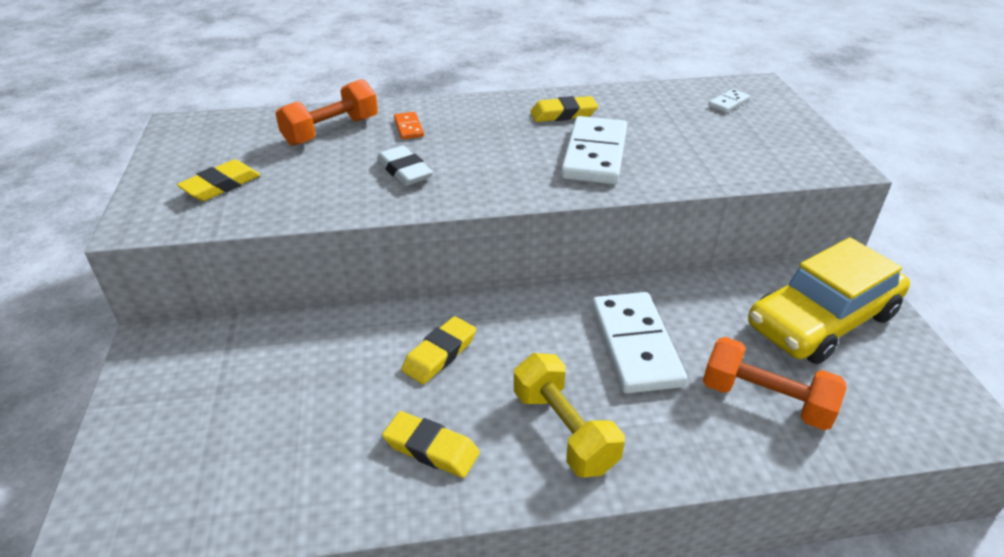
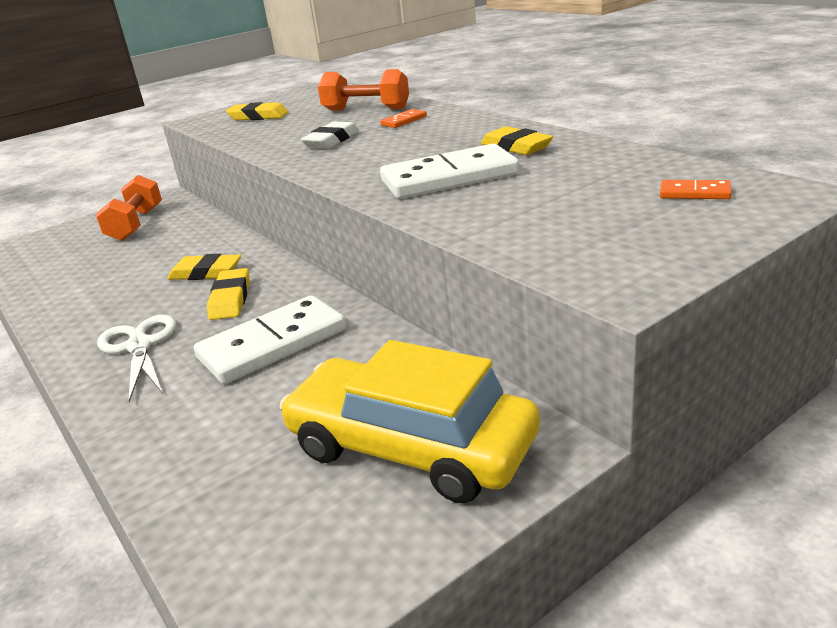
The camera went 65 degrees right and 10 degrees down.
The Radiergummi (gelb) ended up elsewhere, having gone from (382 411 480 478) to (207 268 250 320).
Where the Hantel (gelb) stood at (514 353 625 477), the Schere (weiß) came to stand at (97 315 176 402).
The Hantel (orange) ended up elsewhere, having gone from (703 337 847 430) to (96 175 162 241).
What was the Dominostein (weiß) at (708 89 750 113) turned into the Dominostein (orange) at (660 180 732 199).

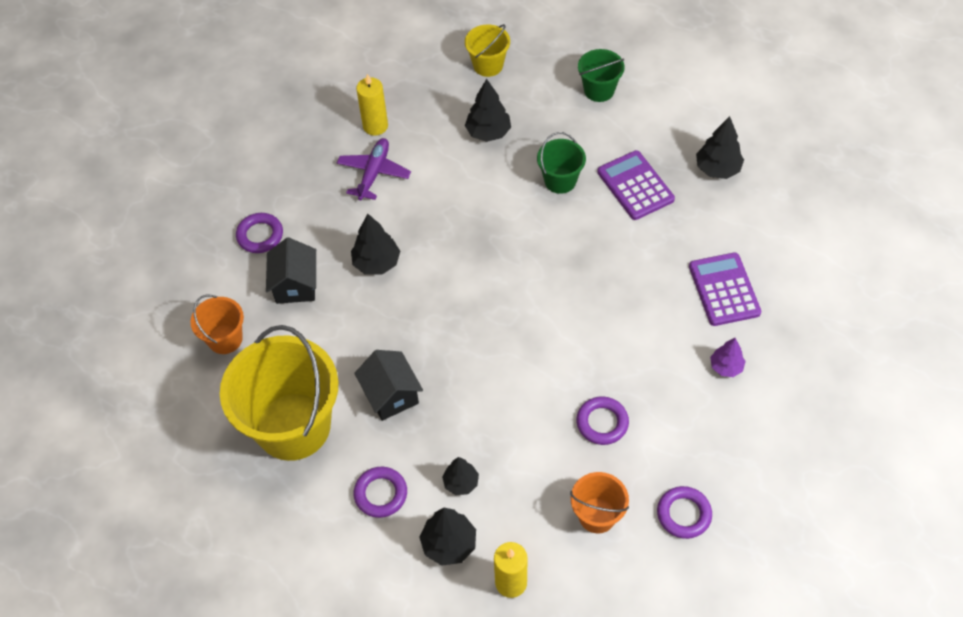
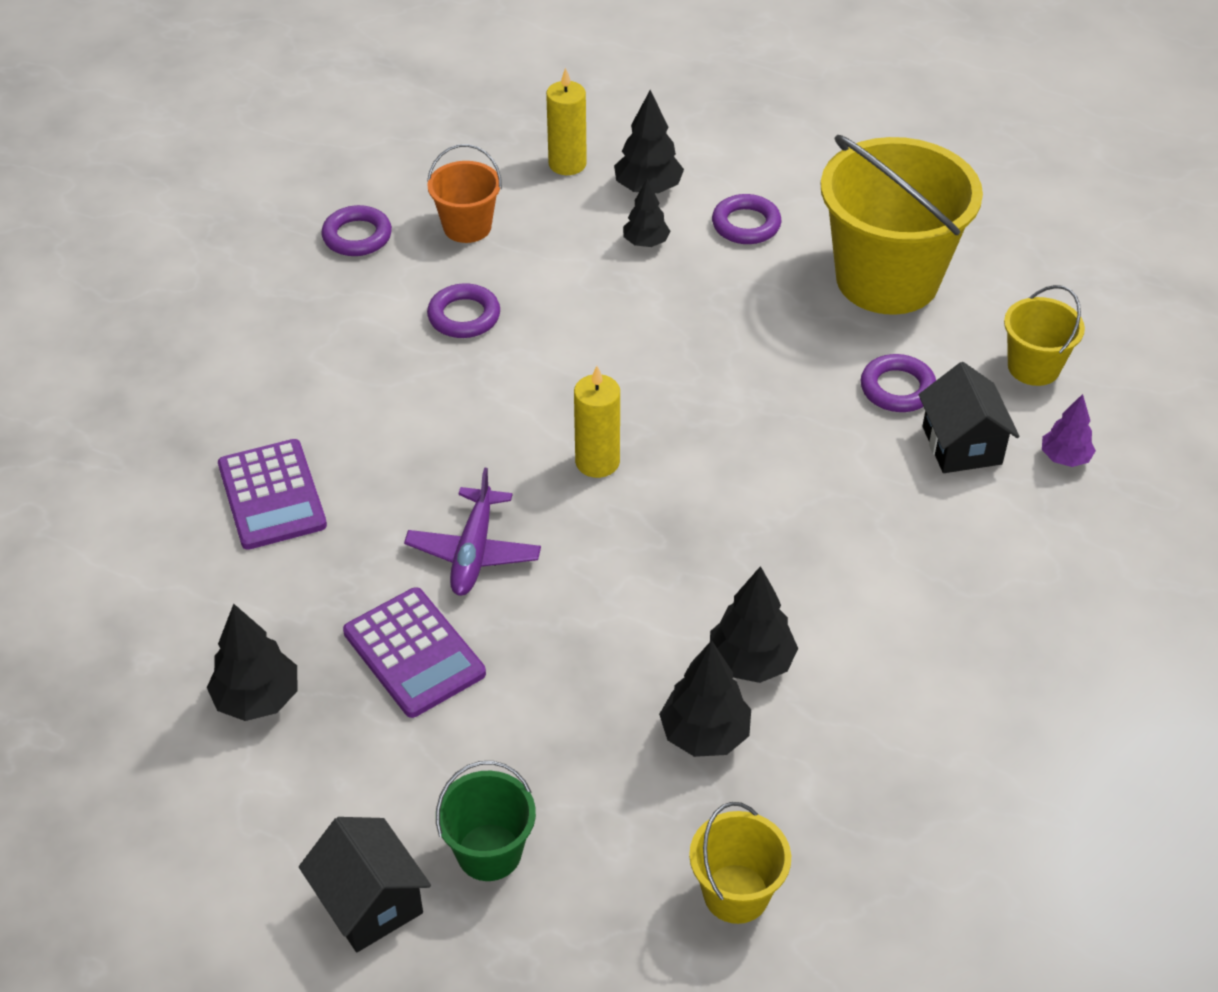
The camera went 170 degrees right and 10 degrees down.
What was the Eimer (orange) at (191 295 244 354) turned into the Eimer (gelb) at (1004 285 1085 386).
The Ring (lila) ended up elsewhere, having gone from (236 213 283 253) to (861 354 936 412).
The Flugzeug (lila) ended up elsewhere, having gone from (337 138 411 200) to (404 468 541 596).
The Baum (schwarz) ended up elsewhere, having gone from (351 214 400 275) to (710 566 798 683).
The Haus (schwarz) ended up elsewhere, having gone from (354 350 423 421) to (299 817 431 952).
The Kerze (gelb) ended up elsewhere, having gone from (356 74 388 136) to (574 366 620 478).
The second view lost the Eimer (grün) at (537 132 586 194).
The Baum (lila) ended up elsewhere, having gone from (710 338 746 377) to (1042 394 1096 467).

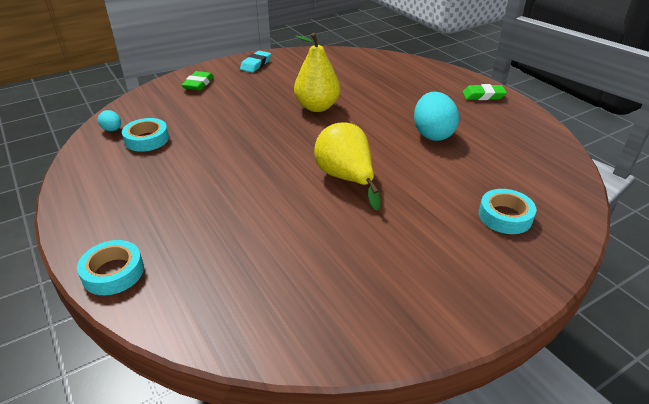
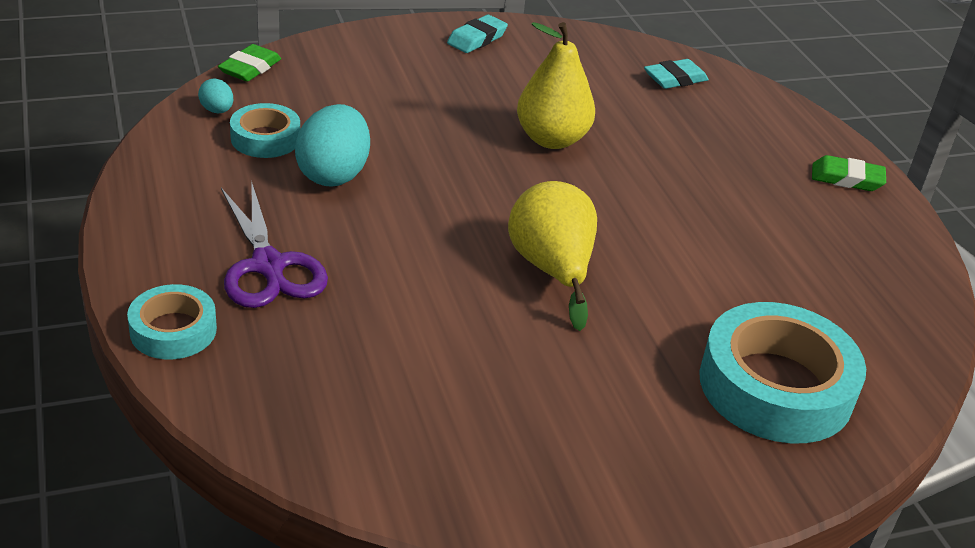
The camera went 10 degrees right and 0 degrees up.
The Radiergummi (grün) ended up elsewhere, having gone from (182 71 214 91) to (218 44 281 82).
The Ei (türkis) ended up elsewhere, having gone from (414 92 459 141) to (295 104 370 187).
The size of the Klebeband (türkis) at (479 189 537 234) changed by a factor of 1.85.
The second view gained the Schere (lila) at (221 180 328 308).
The second view gained the Radiergummi (türkis) at (644 59 709 89).

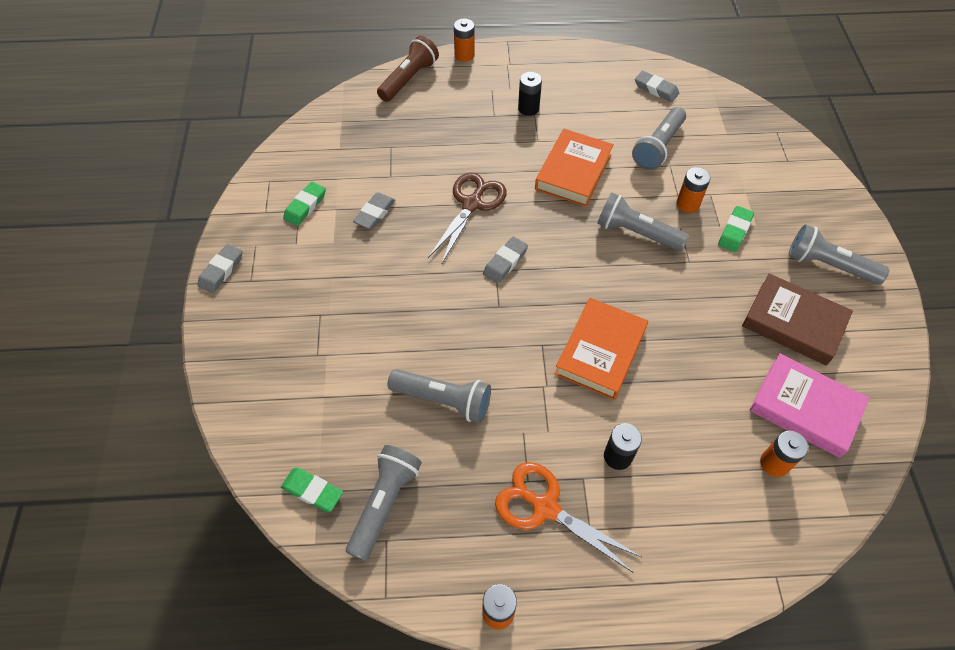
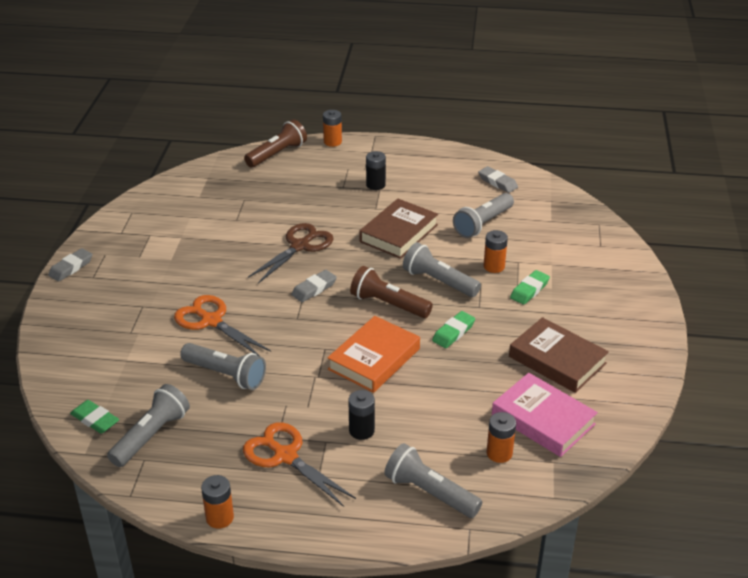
The camera went 10 degrees right and 20 degrees down.
The Radiergummi (grün) ended up elsewhere, having gone from (283 182 326 226) to (432 311 475 348).
The second view lost the Radiergummi (grau) at (353 192 395 229).
What was the Buch (orange) at (535 129 614 207) turned into the Buch (braun) at (359 199 438 259).
The Taschenlampe (grau) ended up elsewhere, having gone from (788 224 889 285) to (384 443 482 518).
The second view gained the Schere (orange) at (174 295 271 356).
The second view gained the Taschenlampe (braun) at (350 266 433 318).

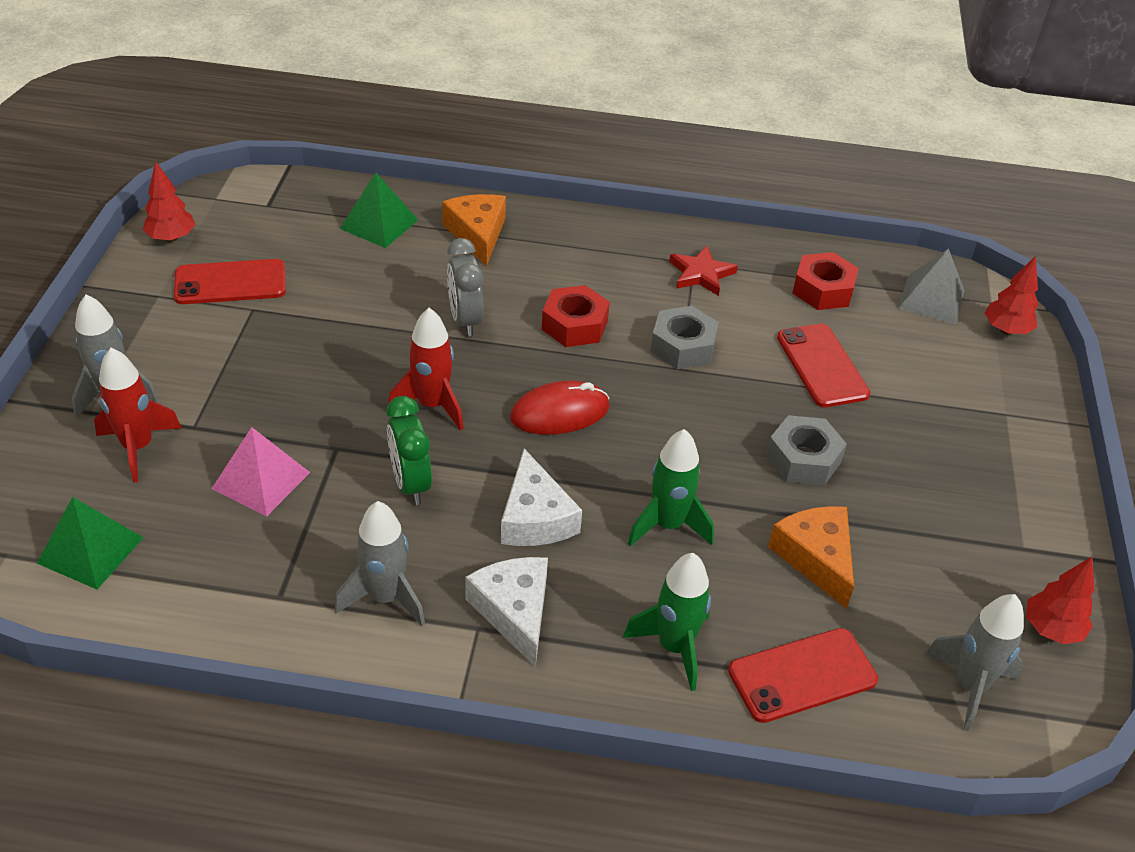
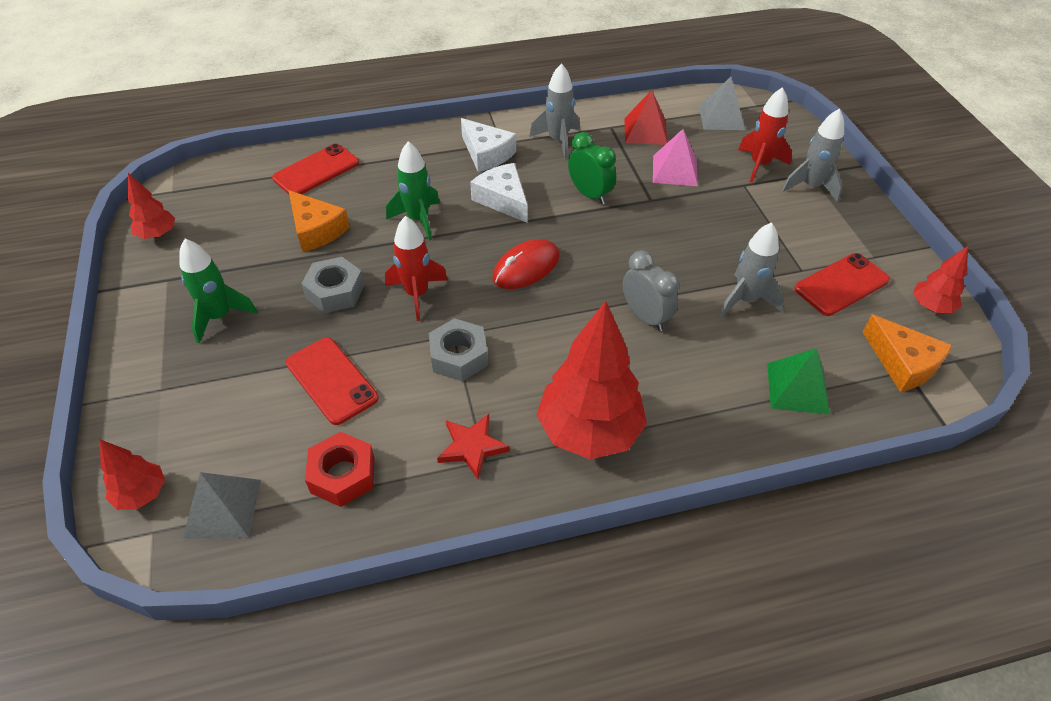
The camera went 160 degrees right and 5 degrees up.
What was the Pyramide (grün) at (37 497 144 589) turned into the Pyramide (grau) at (699 77 745 130).
The Rakete (rot) ended up elsewhere, having gone from (388 308 463 431) to (385 216 448 321).
The Käse (orange) ended up elsewhere, having gone from (442 194 506 266) to (863 314 952 392).
The second view lost the Sechskantmutter (rot) at (542 285 610 347).
The Rakete (grün) ended up elsewhere, having gone from (623 553 711 691) to (179 239 258 344).
The Rakete (grau) ended up elsewhere, having gone from (924 594 1024 731) to (719 222 784 317).
The second view gained the Baum (rot) at (537 301 647 459).
The second view gained the Pyramide (rot) at (624 90 667 145).

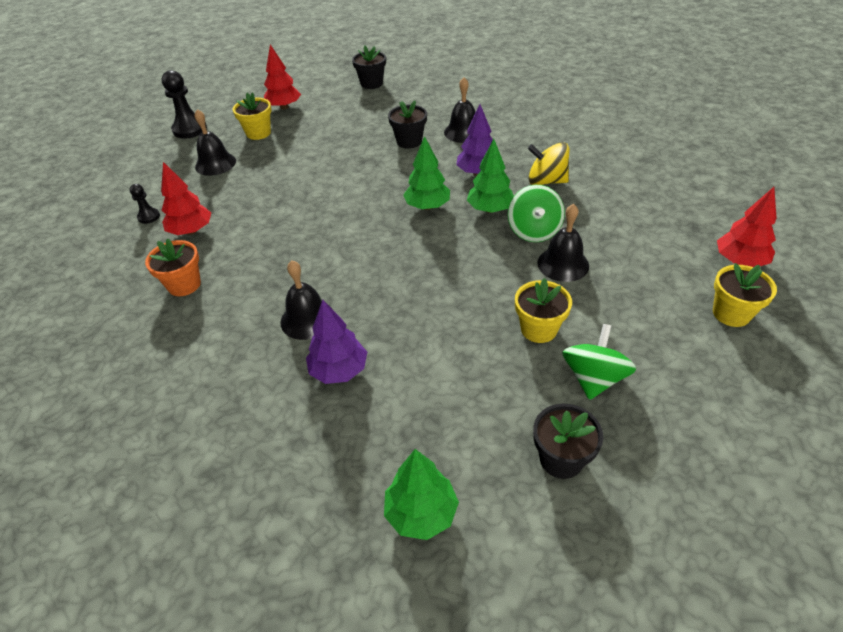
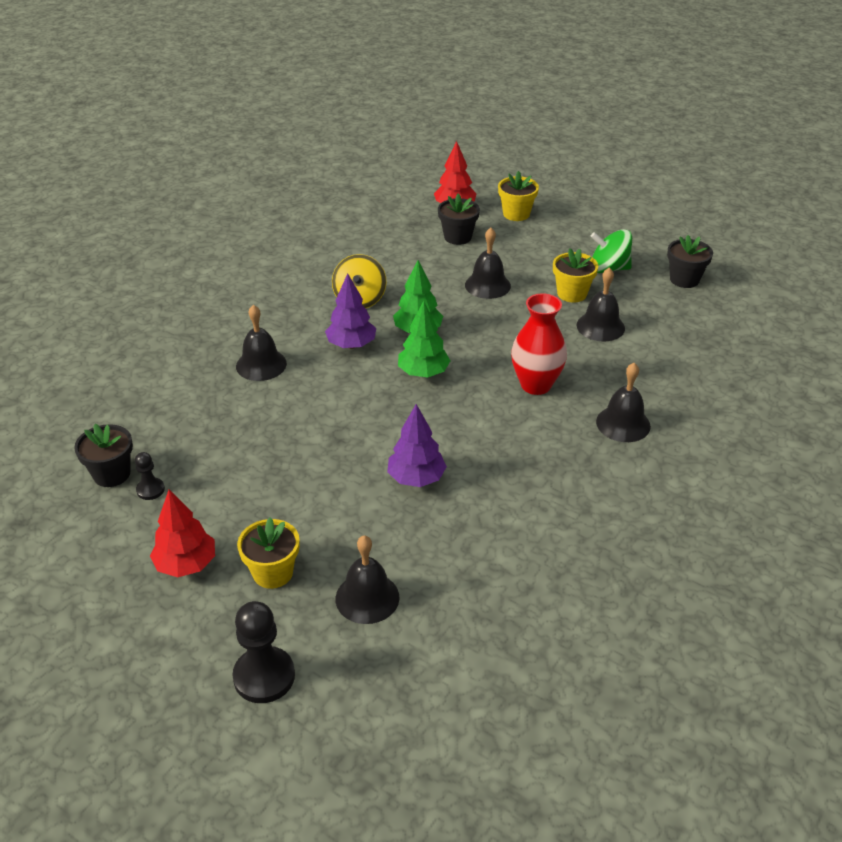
The camera went 105 degrees left and 5 degrees down.
The Bauer (schwarz) ended up elsewhere, having gone from (129 184 160 224) to (135 452 165 500).
The second view lost the Blumentopf (orange) at (145 239 201 296).
The second view lost the Baum (rot) at (161 162 211 235).
The Baum (lila) ended up elsewhere, having gone from (306 300 367 384) to (387 404 447 487).
The second view lost the Baum (grün) at (384 449 459 540).
The Blumentopf (schwarz) ended up elsewhere, having gone from (388 100 427 149) to (438 193 480 245).
The second view lost the Kreisel (grün) at (508 185 565 242).
The second view gained the Vase (rot) at (511 293 567 395).
The second view gained the Glocke (schwarz) at (576 268 625 341).

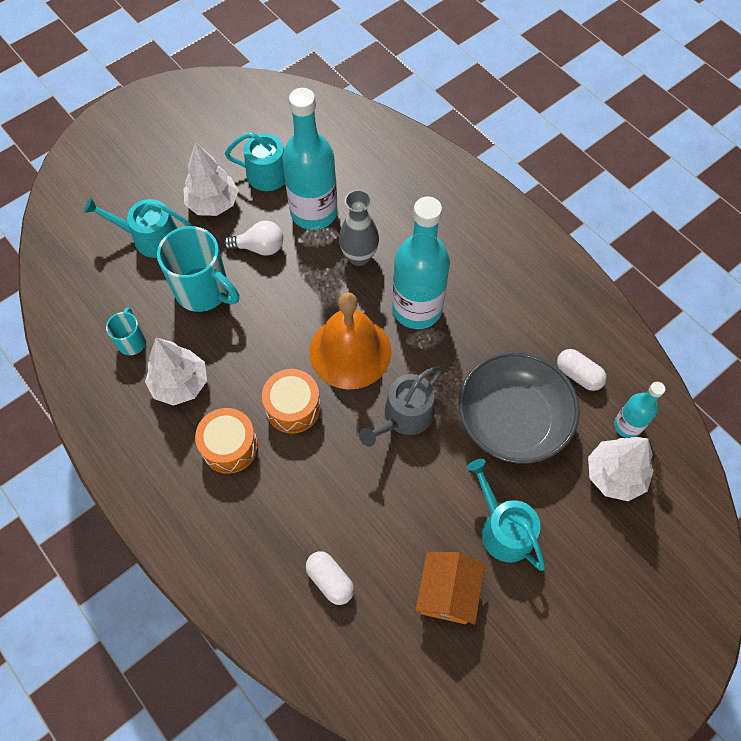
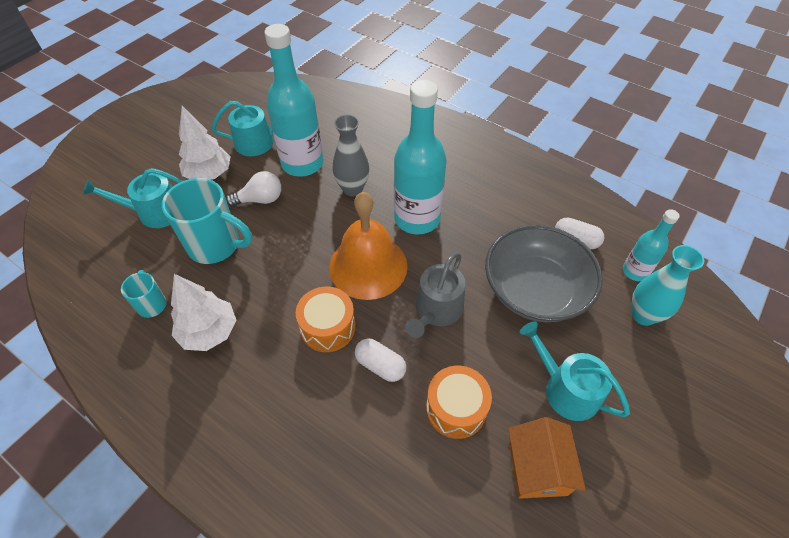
The camera went 15 degrees left and 10 degrees down.
The Trommel (orange) ended up elsewhere, having gone from (195 408 258 474) to (426 366 492 439).
The Kapsel (weiß) ended up elsewhere, having gone from (306 551 354 605) to (355 339 406 382).
Where the Baum (weiß) stood at (588 437 653 501), the Vase (türkis) came to stand at (632 245 704 326).

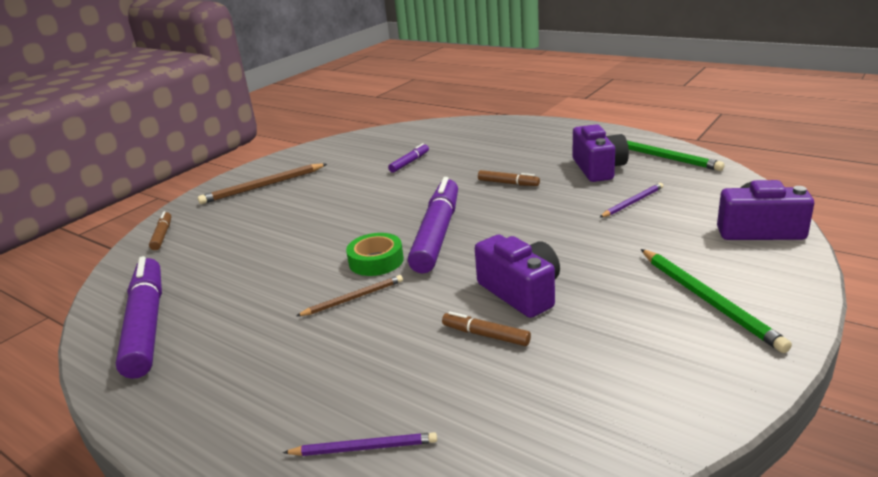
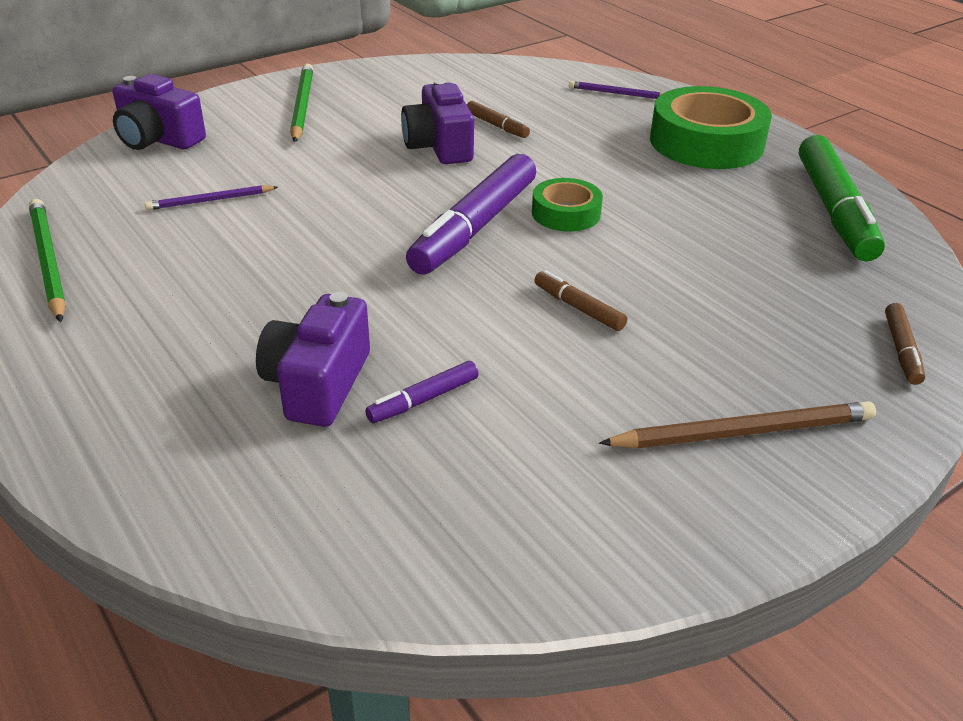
The camera went 165 degrees left and 10 degrees up.
What was the Filzstift (lila) at (116 256 162 379) turned into the Filzstift (grün) at (799 135 885 262).
The second view lost the Bleistift (braun) at (296 275 403 316).
The Filzstift (braun) ended up elsewhere, having gone from (478 170 540 186) to (534 270 627 331).
The Kamera (lila) ended up elsewhere, having gone from (573 124 629 182) to (256 292 370 427).
The second view gained the Klebeband (grün) at (650 86 772 169).

